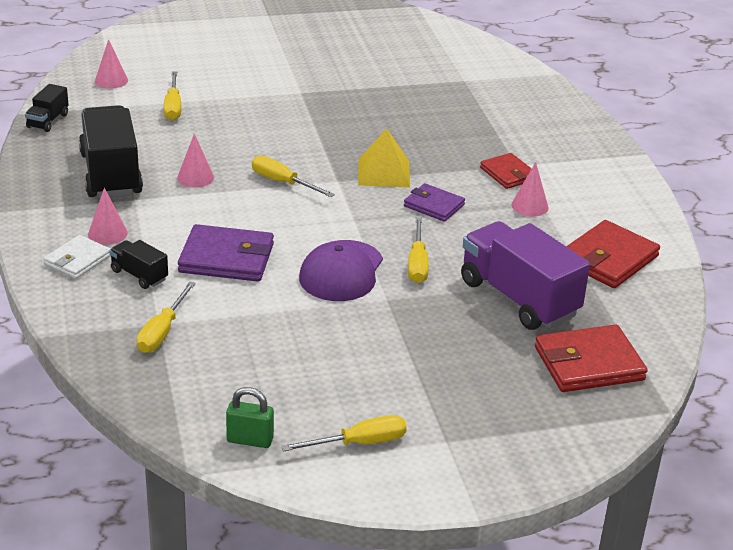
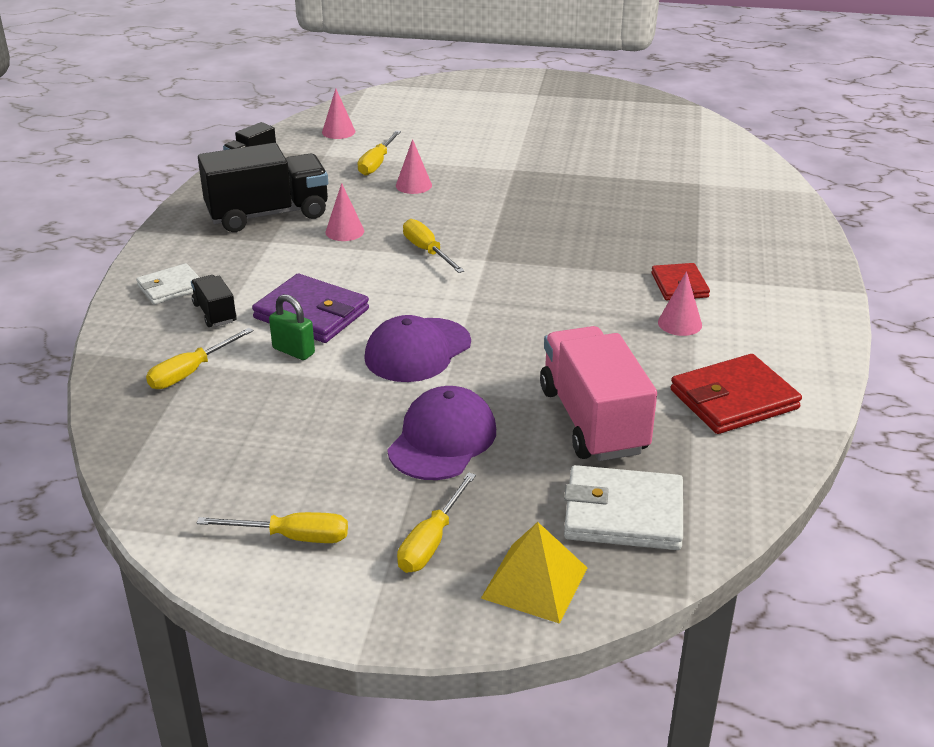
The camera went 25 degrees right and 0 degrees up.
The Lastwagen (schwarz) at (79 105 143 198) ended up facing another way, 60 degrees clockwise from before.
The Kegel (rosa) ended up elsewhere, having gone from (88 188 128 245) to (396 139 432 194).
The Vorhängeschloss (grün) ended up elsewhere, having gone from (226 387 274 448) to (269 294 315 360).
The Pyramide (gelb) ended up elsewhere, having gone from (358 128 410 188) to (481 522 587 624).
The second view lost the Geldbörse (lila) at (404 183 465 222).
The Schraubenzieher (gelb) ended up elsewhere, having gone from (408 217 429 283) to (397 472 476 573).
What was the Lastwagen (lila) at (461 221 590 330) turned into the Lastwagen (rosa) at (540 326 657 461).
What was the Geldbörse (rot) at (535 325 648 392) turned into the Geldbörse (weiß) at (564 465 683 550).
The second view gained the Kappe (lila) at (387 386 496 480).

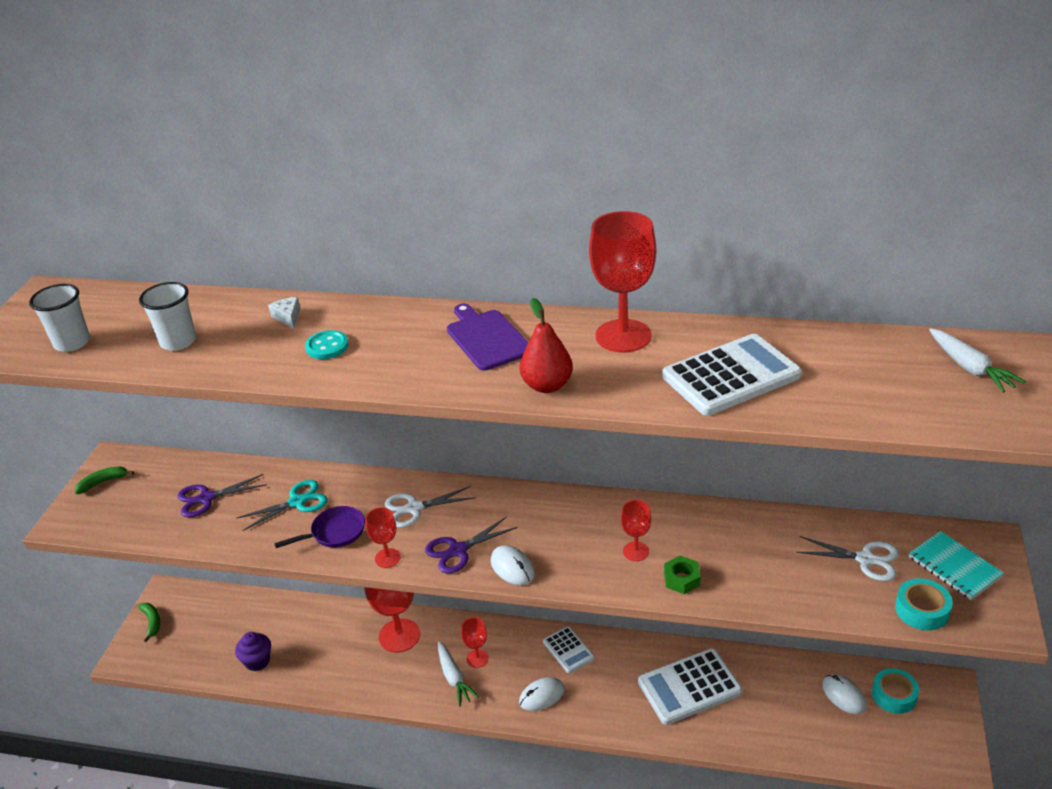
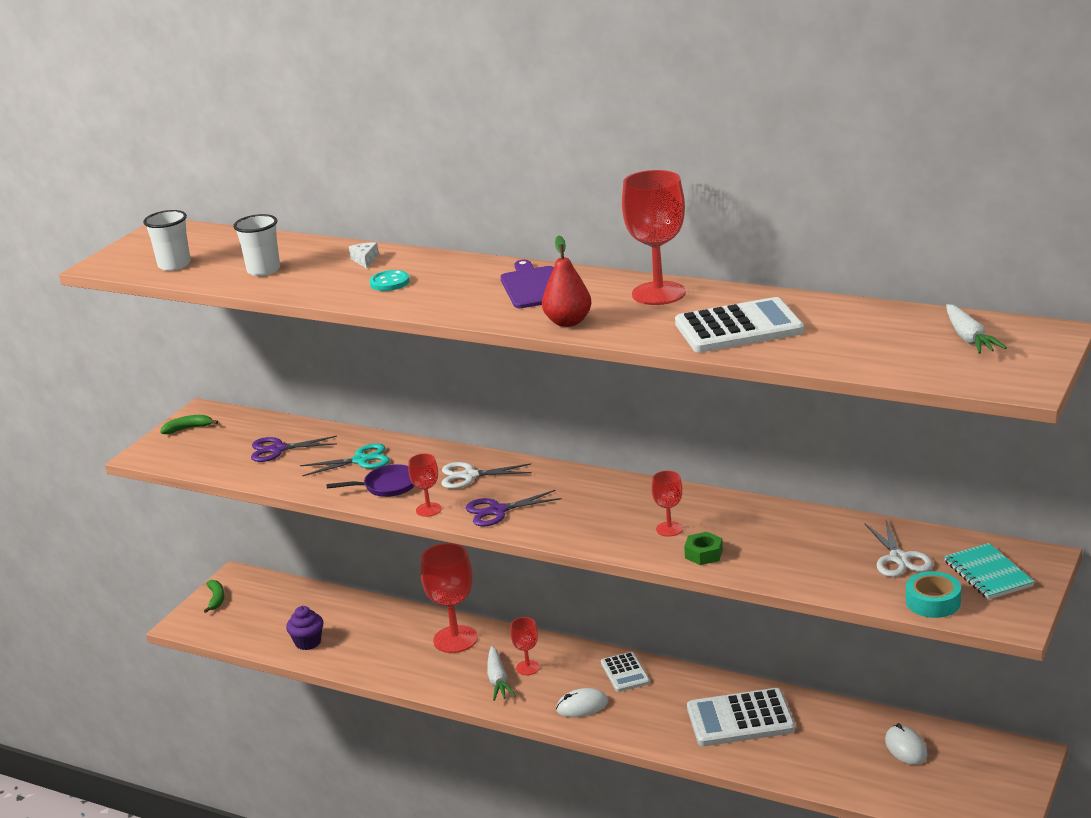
The camera went 15 degrees right and 10 degrees down.
The second view lost the Computermaus (weiß) at (491 545 535 585).
The Schere (weiß) at (796 536 899 581) ended up facing another way, 45 degrees clockwise from before.
The second view lost the Klebeband (türkis) at (872 668 919 714).

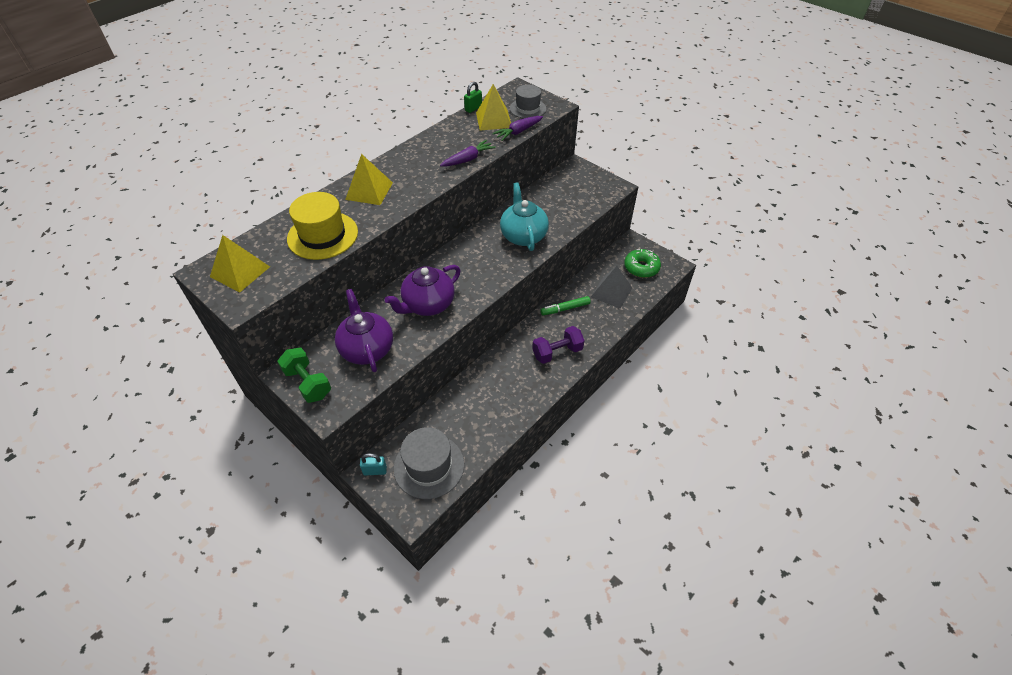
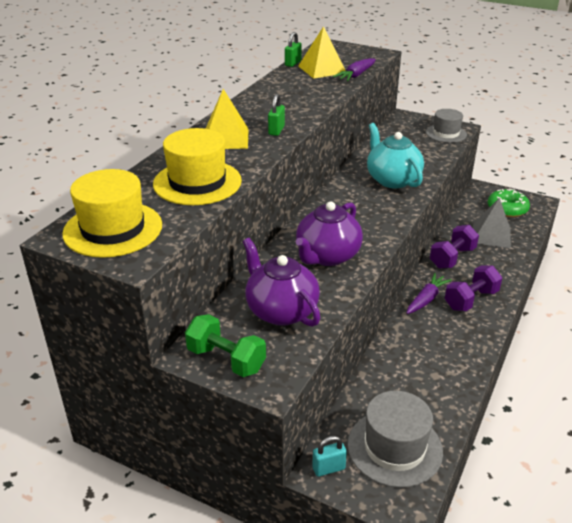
The camera went 15 degrees left and 15 degrees down.
Where the Pyramide (gelb) stood at (210 235 270 293), the Hut (gelb) came to stand at (62 169 162 258).
The Karotte (lila) ended up elsewhere, having gone from (440 140 496 166) to (407 273 452 314).
The Hut (grau) ended up elsewhere, having gone from (510 85 546 119) to (426 109 467 143).
Where the Filzstift (grün) stood at (540 296 591 315), the Hantel (lila) came to stand at (430 225 479 269).
The second view gained the Vorhängeschloss (grün) at (268 94 285 136).

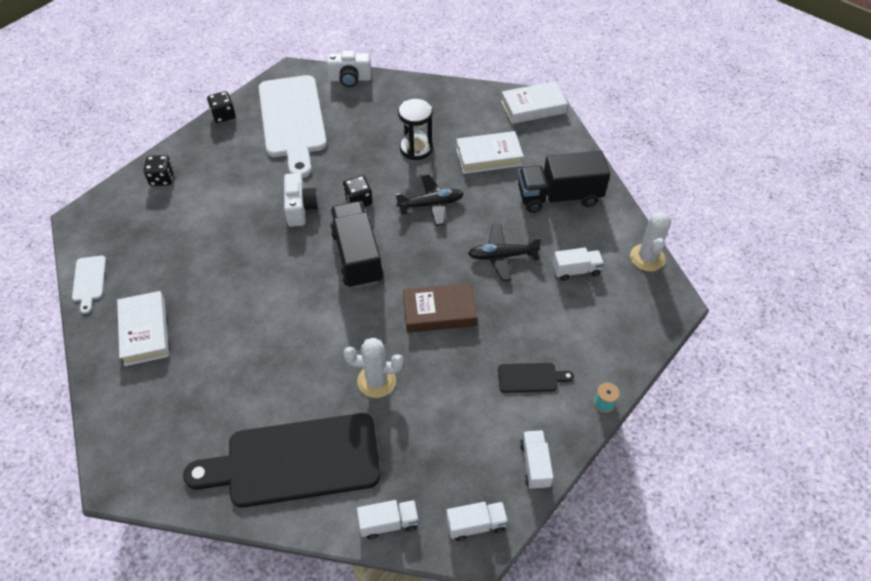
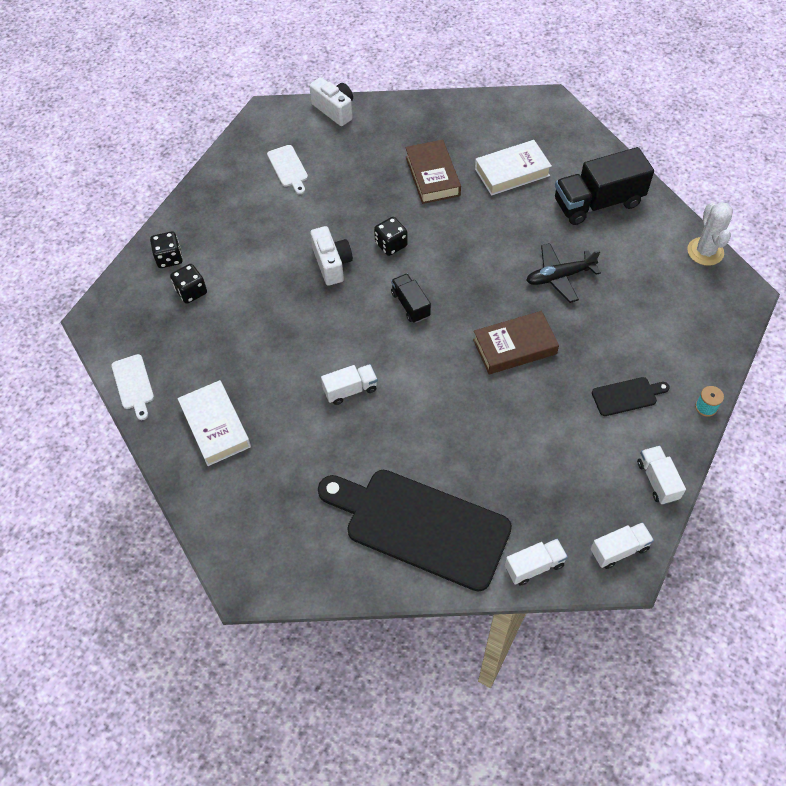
The camera went 10 degrees left and 5 degrees up.
The Schneidebrett (schwarz) at (183 413 380 508) ended up facing another way, 45 degrees clockwise from before.
The Spielwürfel (schwarz) ended up elsewhere, having gone from (207 91 236 123) to (170 264 207 304).
The size of the Schneidebrett (weiß) at (259 75 327 178) changed by a factor of 0.42.
The Kamera (weiß) at (327 51 371 87) ended up facing another way, 120 degrees counterclockwise from before.
The size of the Lastwagen (schwarz) at (330 201 384 289) changed by a factor of 0.53.
The second view lost the Kaktus (weiß) at (343 337 404 398).
The second view lost the Flugzeug (schwarz) at (396 175 464 226).
Where the Sanduhr (schwarz) stood at (398 98 433 160), the Buch (braun) came to stand at (405 140 461 204).
The second view lost the Buch (weiß) at (501 81 568 124).
The Lastwagen (weiß) ended up elsewhere, having gone from (553 248 604 281) to (321 364 378 405).

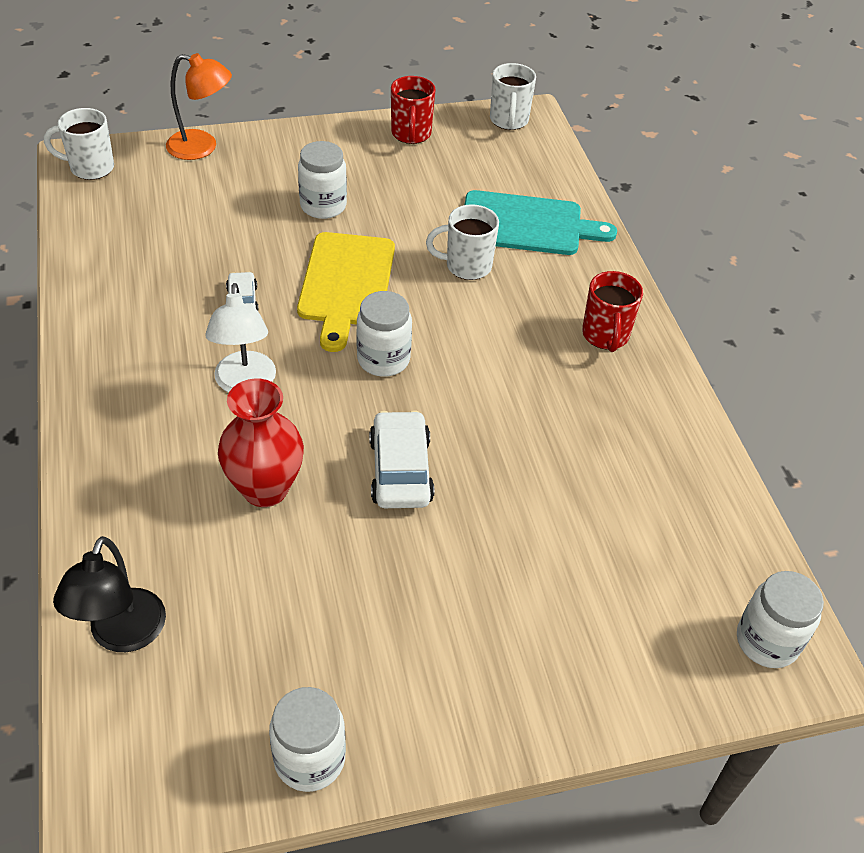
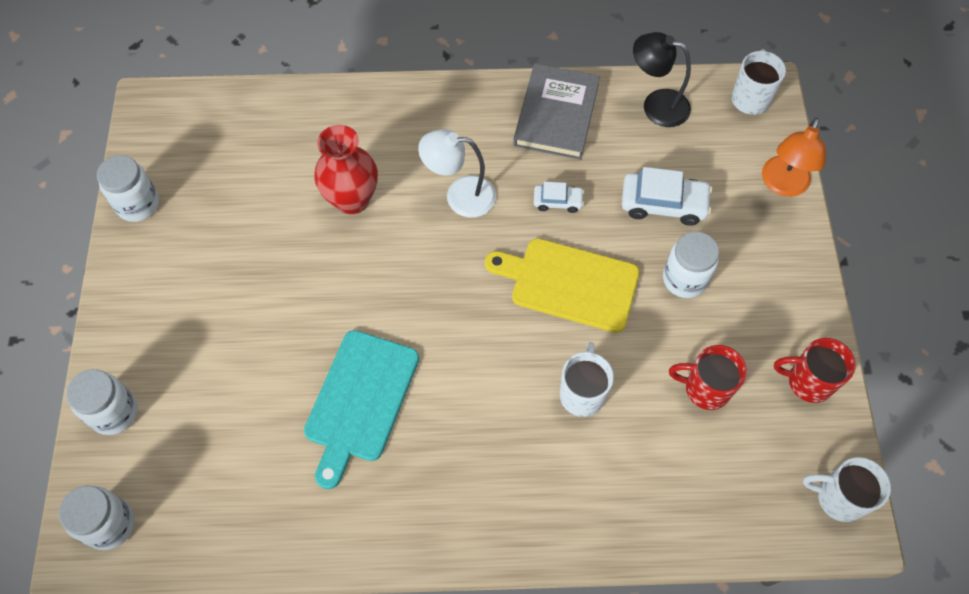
The camera went 105 degrees right and 15 degrees up.
The Lampe (schwarz) ended up elsewhere, having gone from (53 536 166 652) to (633 32 691 127).
The Einmachglas (weiß) ended up elsewhere, having gone from (356 291 412 377) to (66 369 138 435).
The Auto (weiß) ended up elsewhere, having gone from (369 410 434 508) to (622 167 712 226).
The Schneidebrett (türkis) ended up elsewhere, having gone from (464 190 617 255) to (304 330 419 489).
The Tasse (rot) ended up elsewhere, having gone from (582 271 643 352) to (669 345 747 410).
The second view gained the Buch (grau) at (513 63 600 160).

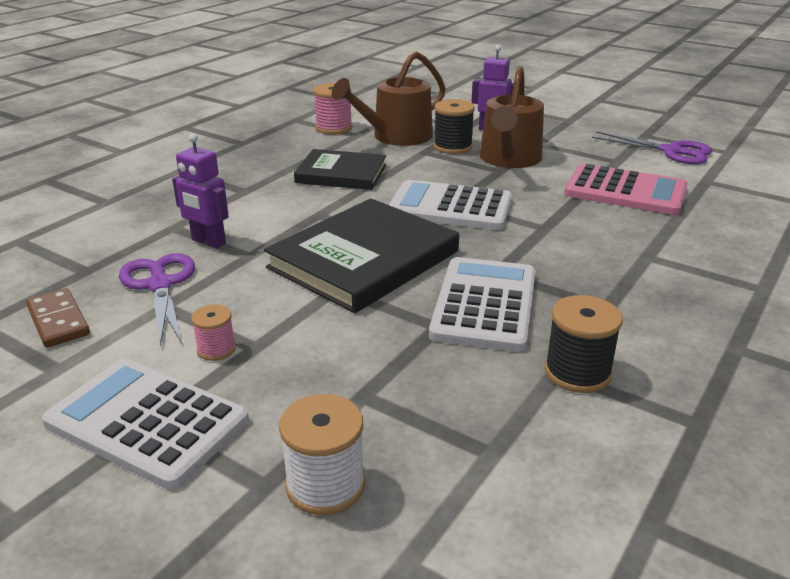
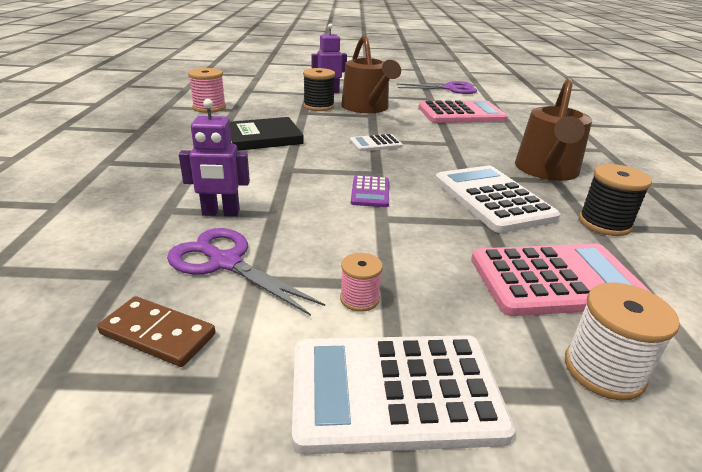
The camera went 35 degrees left and 0 degrees up.
Where the Buch (schwarz) stood at (264 198 459 313), the Taschenrechner (lila) came to stand at (351 175 389 207).
The Gießkanne (braun) ended up elsewhere, having gone from (332 52 446 146) to (515 77 592 181).
The size of the Taschenrechner (weiß) at (389 180 512 230) changed by a factor of 0.51.
The second view gained the Taschenrechner (rosa) at (471 244 651 316).

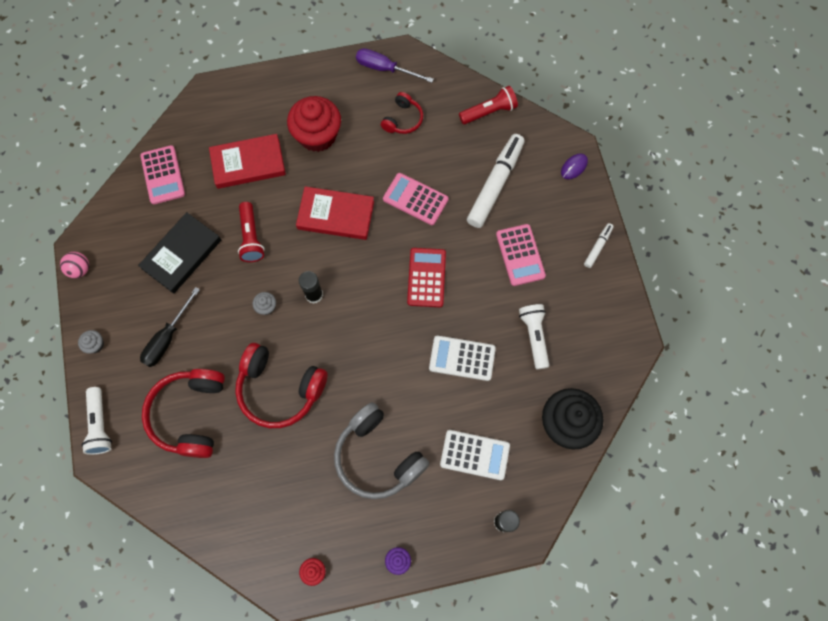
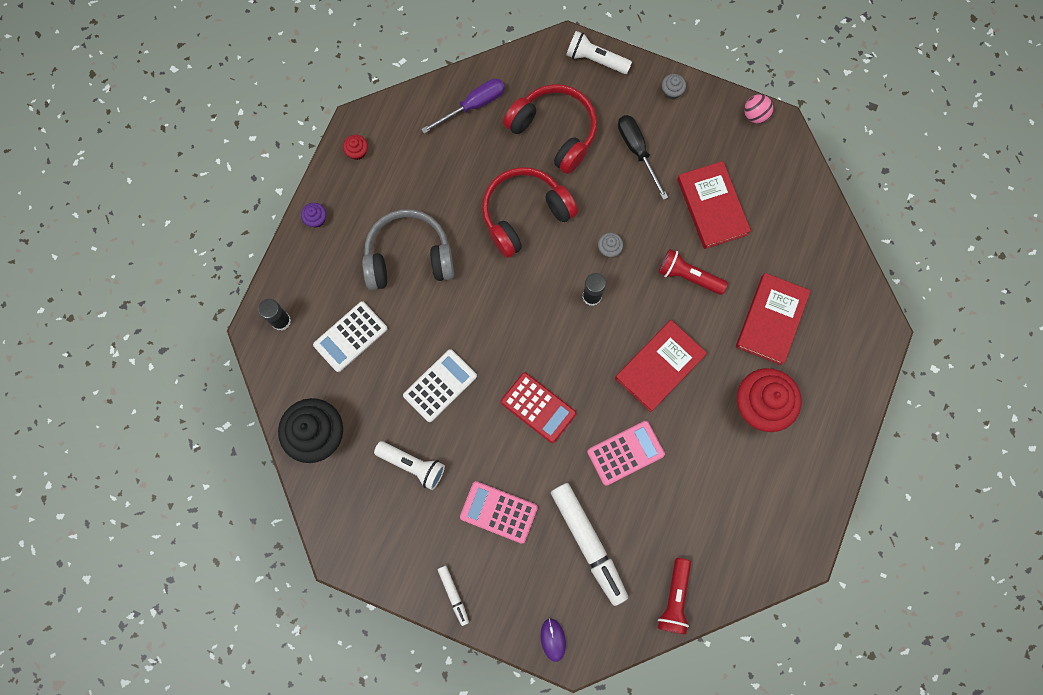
The camera went 125 degrees right and 5 degrees up.
What was the Buch (schwarz) at (138 212 221 294) turned into the Buch (rot) at (677 161 751 249).
The second view lost the Taschenrechner (rosa) at (140 145 185 204).
The Schraubenzieher (lila) ended up elsewhere, having gone from (356 48 434 83) to (421 79 505 134).
The second view lost the Kopfhörer (rot) at (381 92 423 134).

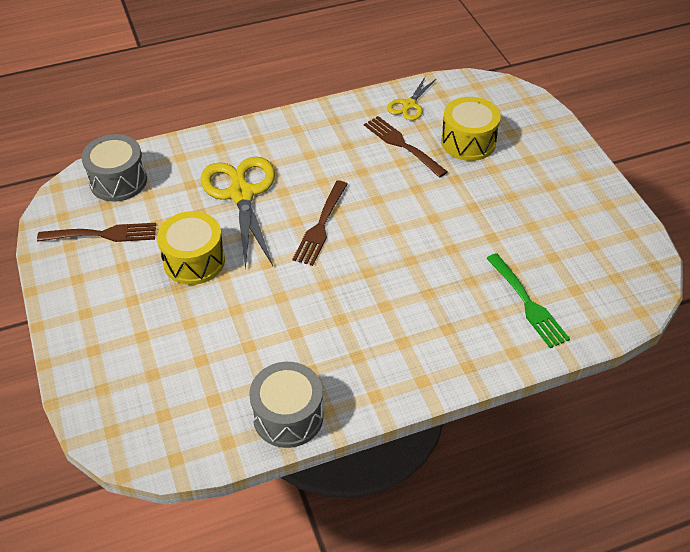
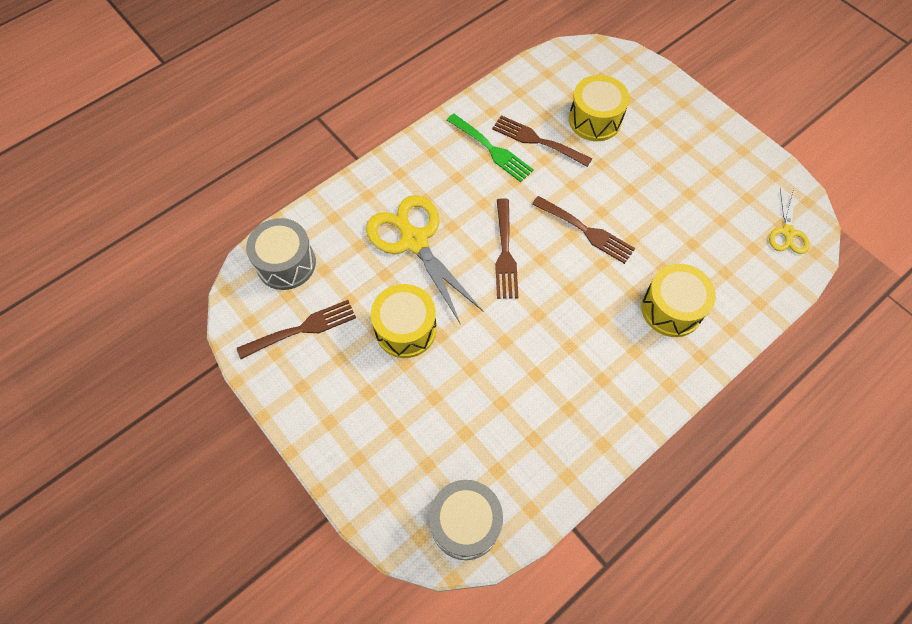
The camera went 20 degrees left and 15 degrees up.
The Trommel (grau) ended up elsewhere, having gone from (249 362 323 448) to (429 480 503 560).
The Schere (gelb) ended up elsewhere, having gone from (387 77 436 121) to (769 188 810 254).
The Gabel (grün) ended up elsewhere, having gone from (486 253 570 348) to (447 114 534 182).
The second view gained the Gabel (braun) at (532 196 635 264).
The second view gained the Trommel (gelb) at (641 264 716 337).

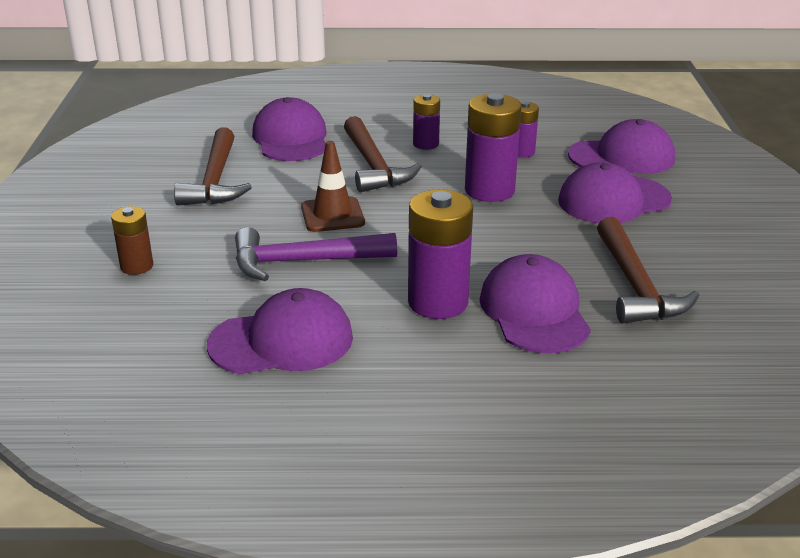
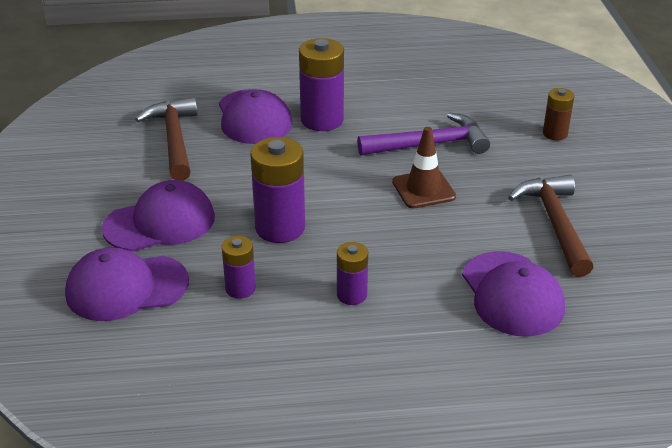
The camera went 175 degrees right and 5 degrees up.
The second view lost the Kappe (lila) at (207 288 353 374).
The second view lost the Hammer (braun) at (344 116 422 192).

